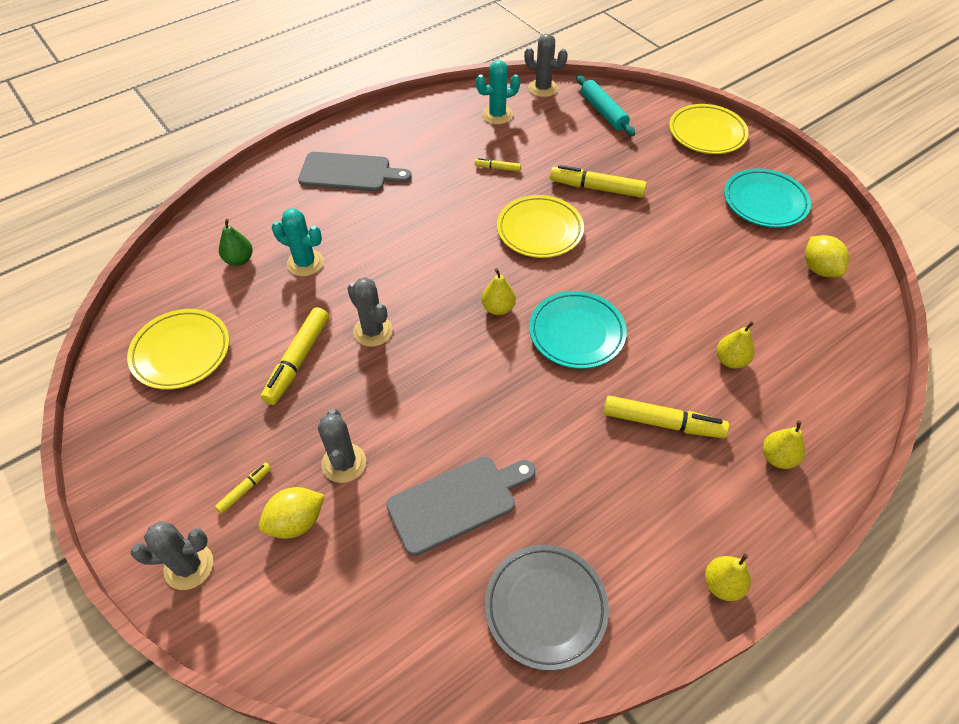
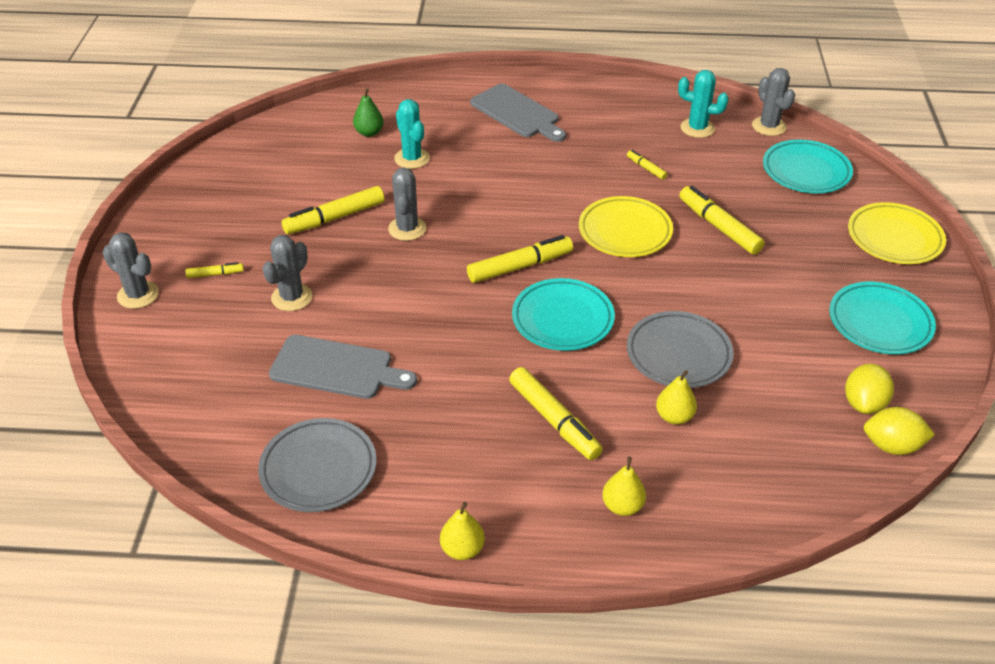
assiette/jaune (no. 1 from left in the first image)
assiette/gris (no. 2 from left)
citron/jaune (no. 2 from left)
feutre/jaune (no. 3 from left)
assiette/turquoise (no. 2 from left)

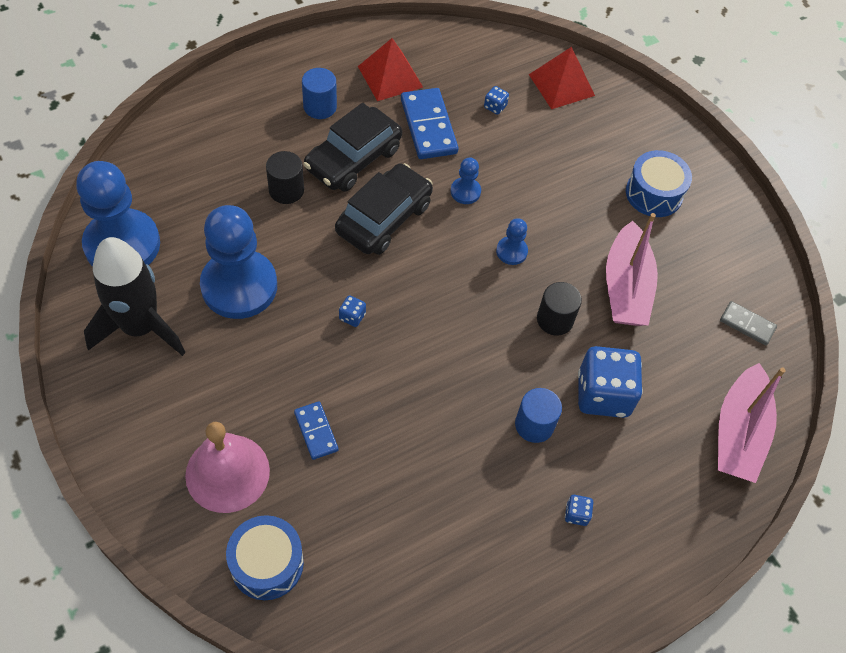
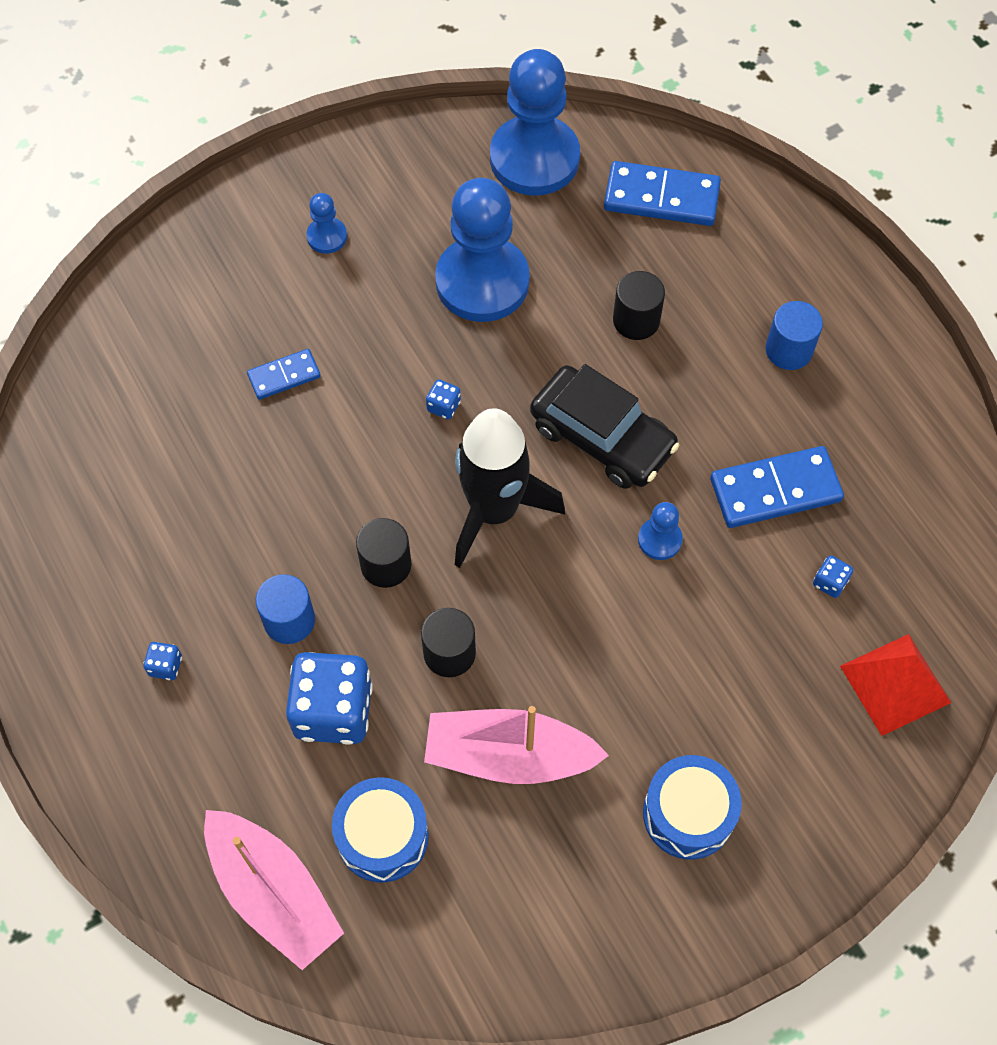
cloche/rose
voiture/noir (no. 1 from left in the first image)
pyramide/rouge (no. 1 from left in the first image)
domino/gris
cylindre/noir (no. 1 from left)
domino/bleu (no. 2 from left)
fusée/noir
tambour/bleu (no. 1 from left)
pion/bleu (no. 1 from left)
bateau/rose (no. 1 from left)

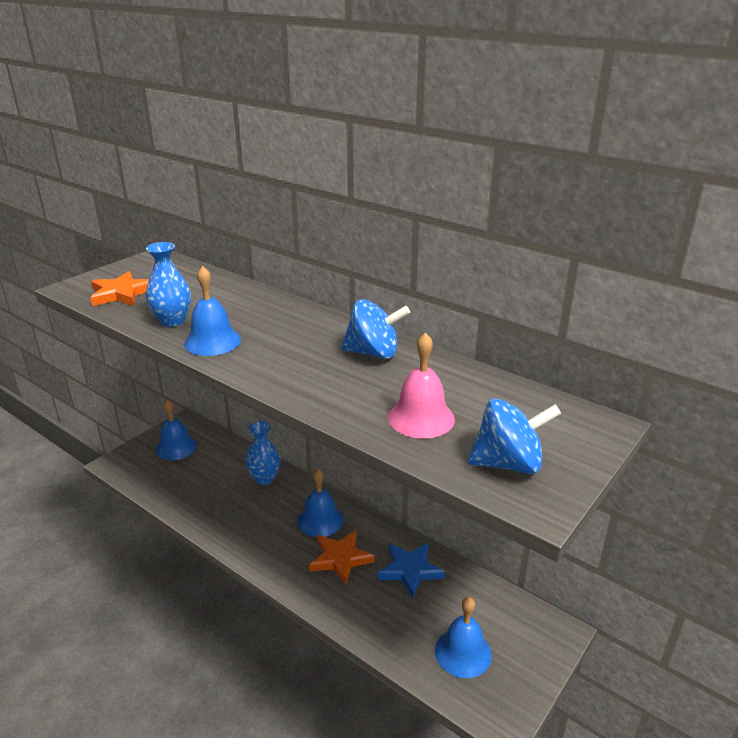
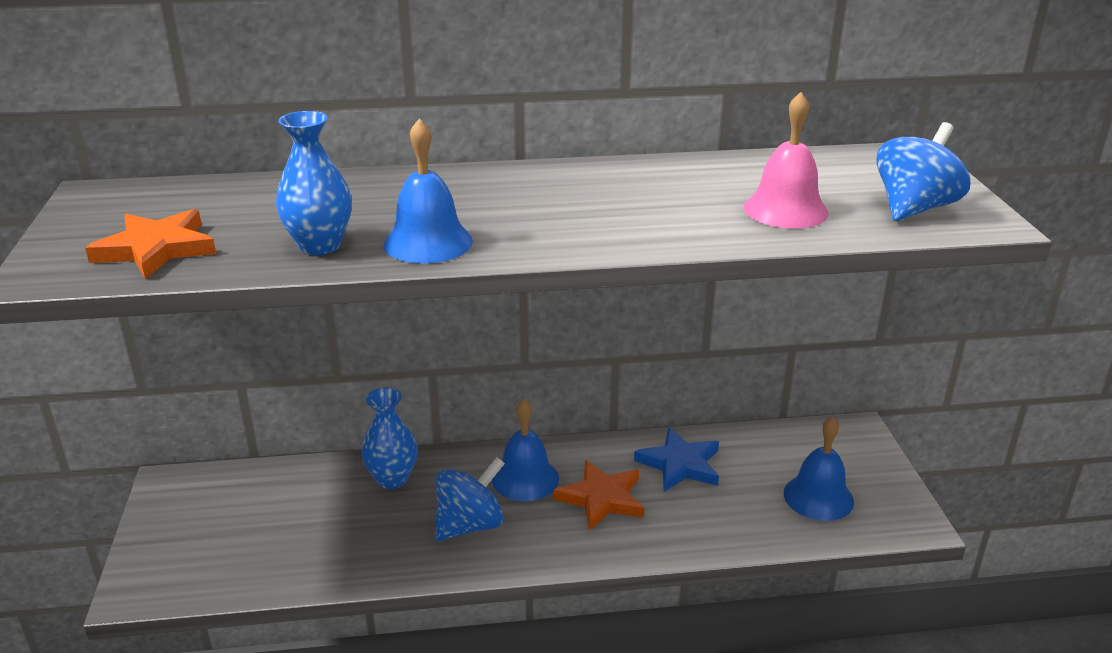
cloche/bleu (no. 1 from left in the first image)
toupie/bleu (no. 1 from left)

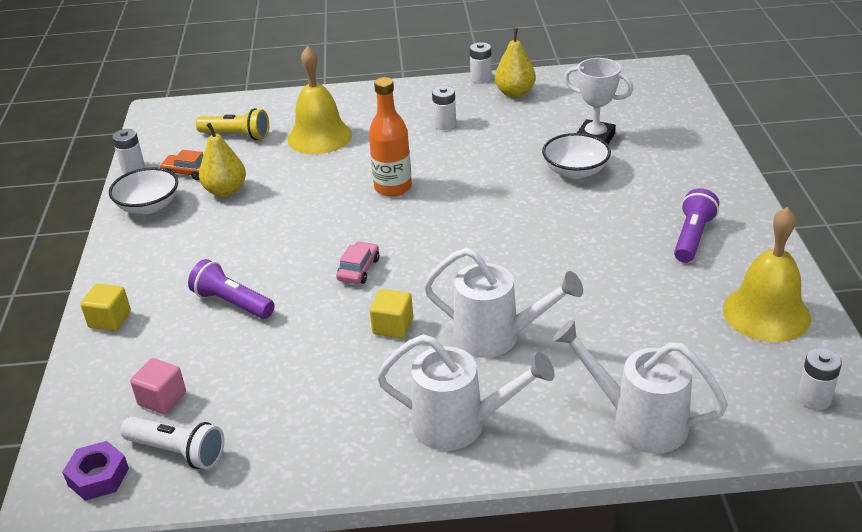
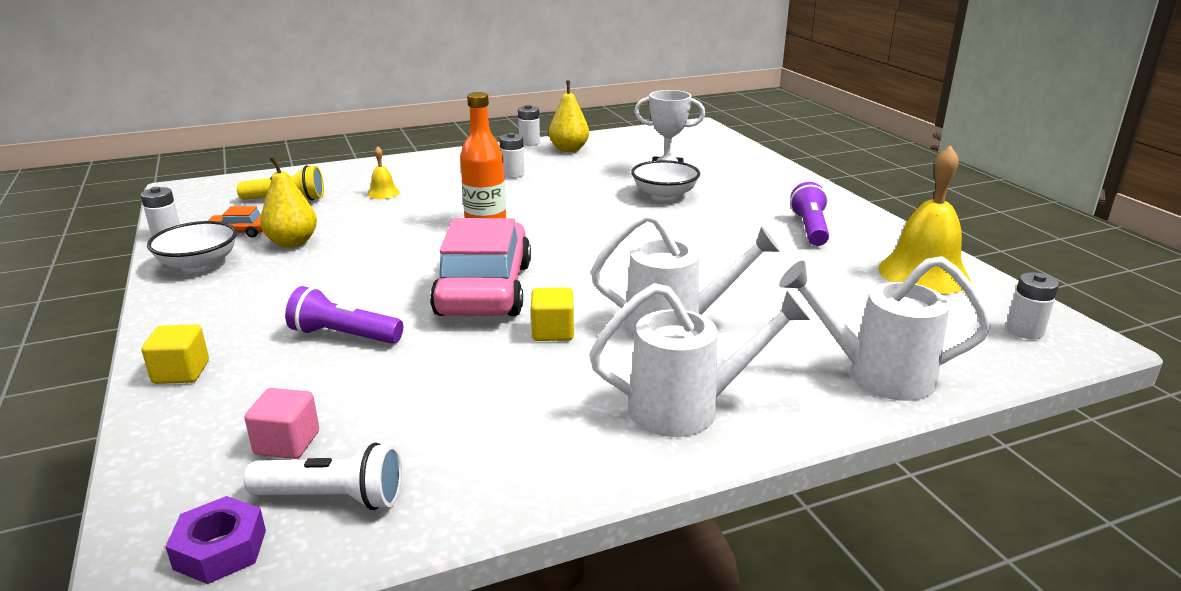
cloche/jaune (no. 1 from left)
voiture/rose

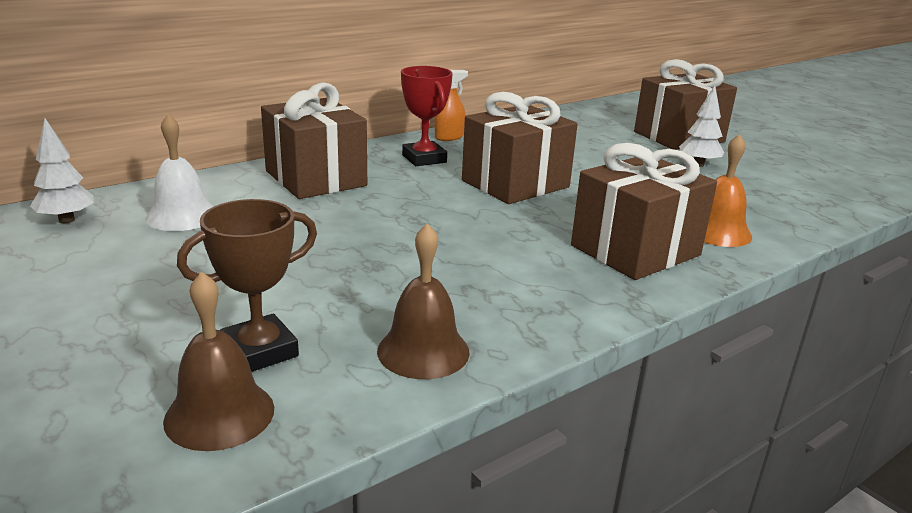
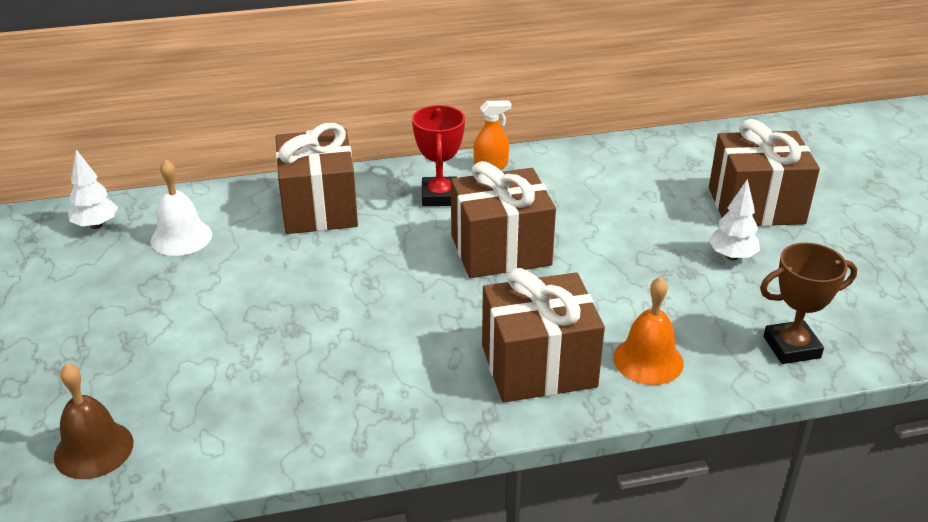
cloche/marron (no. 2 from left in the first image)
trophée/marron

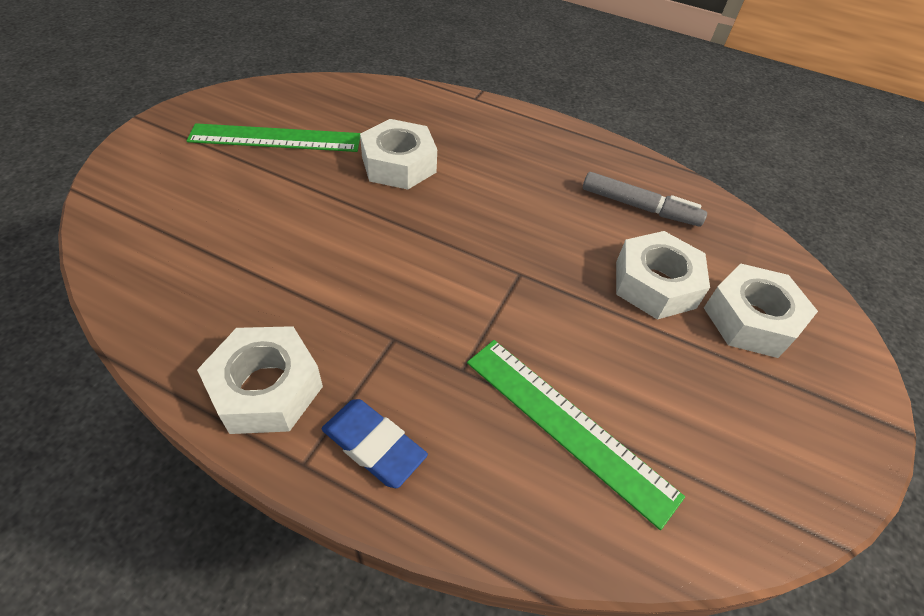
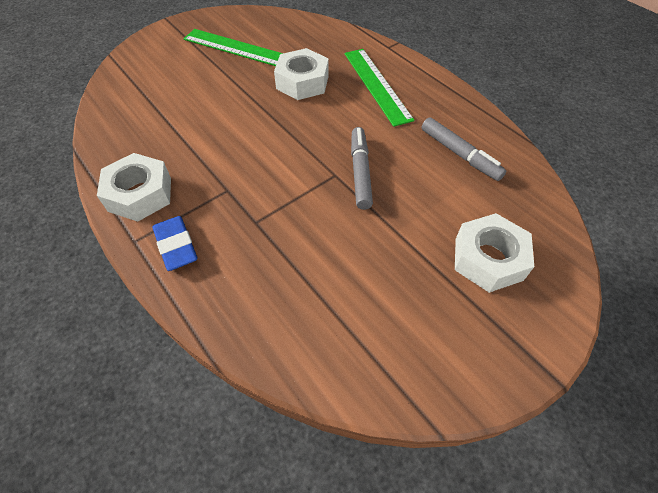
écrou/blanc (no. 3 from left in the first image)
feutre/gris (no. 1 from left)
règle/vert (no. 2 from left)

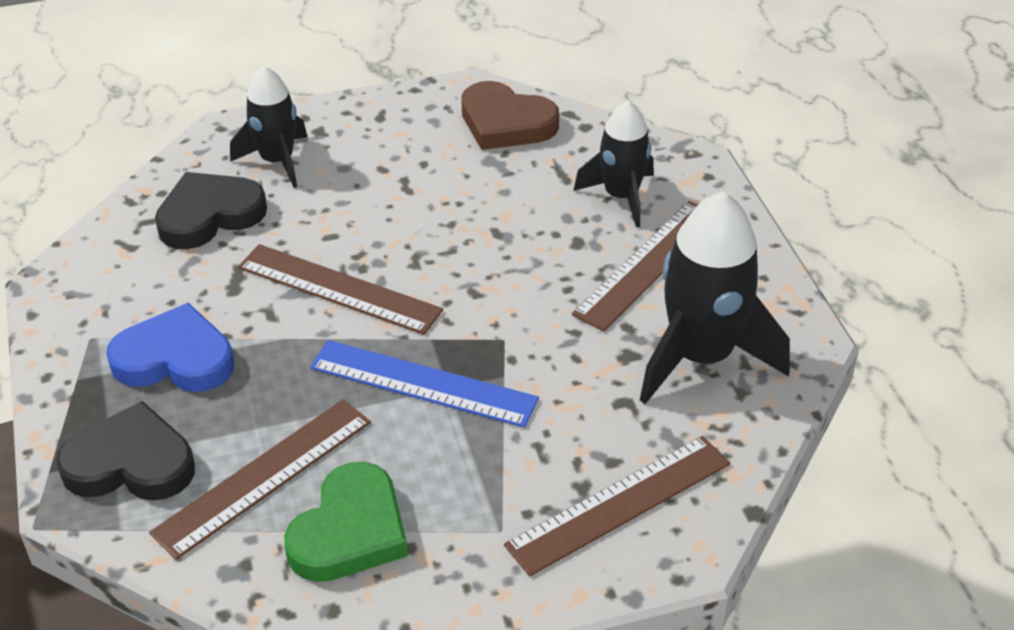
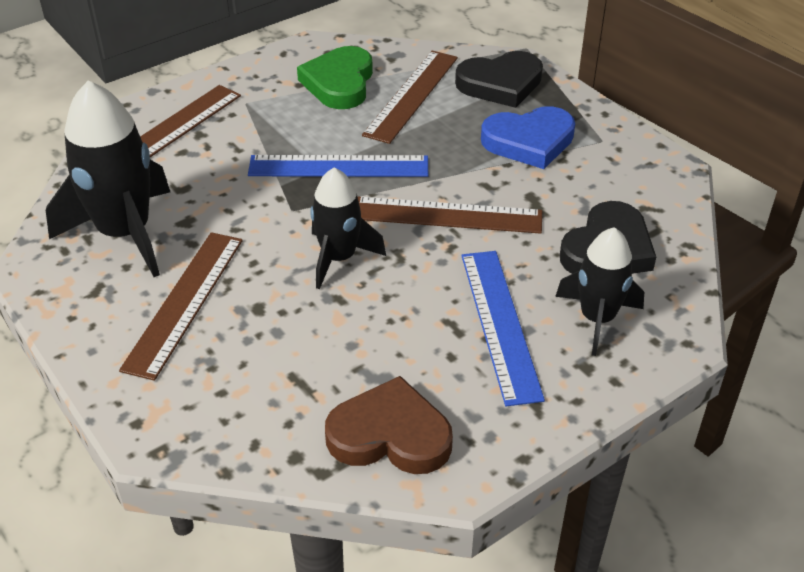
règle/bleu (no. 2 from left)
fusée/noir (no. 2 from left)

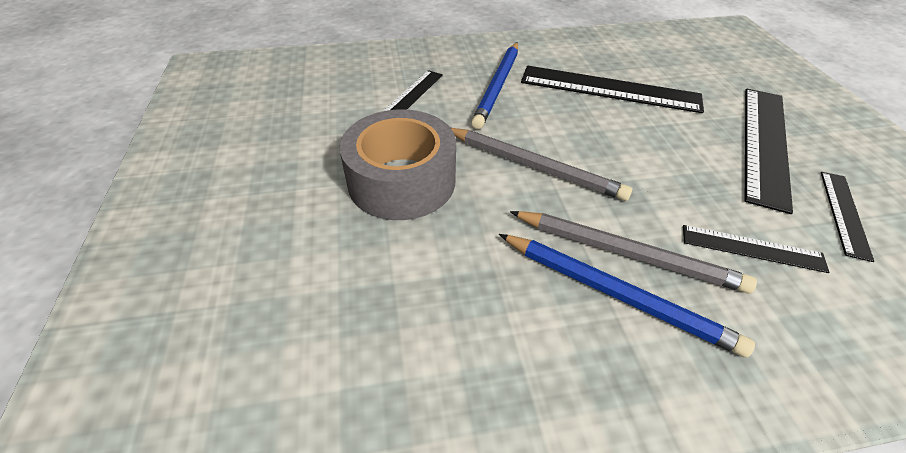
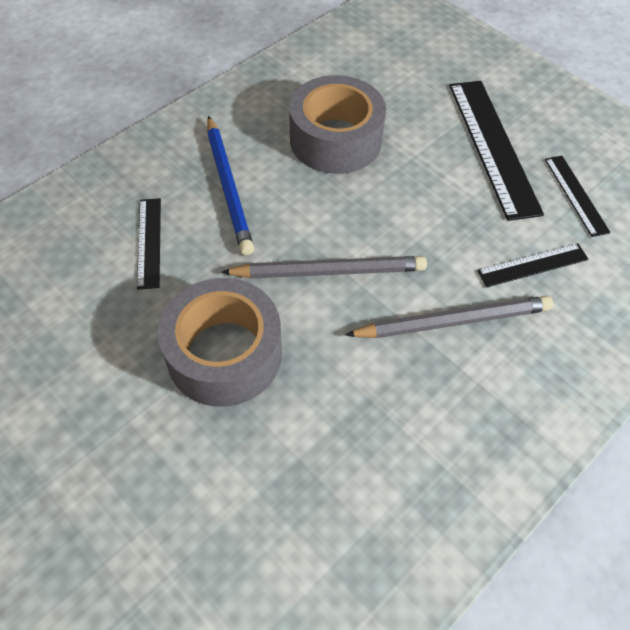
crayon/bleu (no. 2 from left in the first image)
ruban adhésif/gris (no. 2 from left)

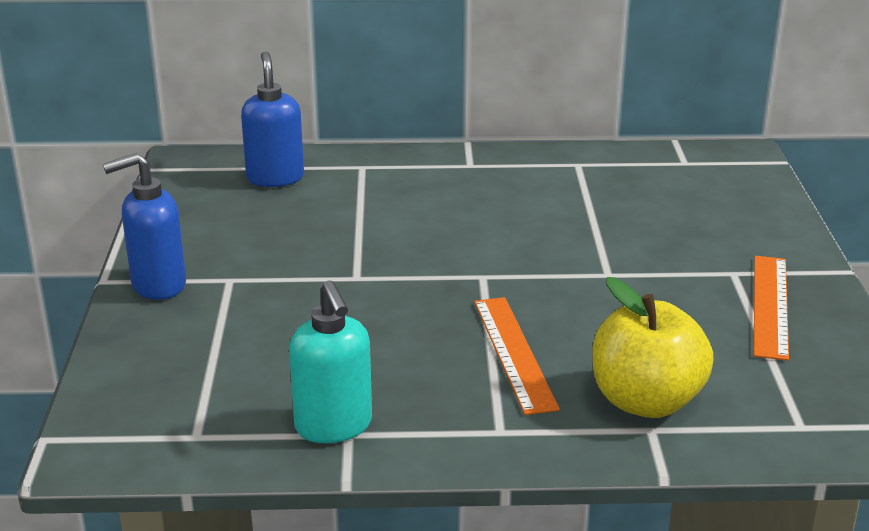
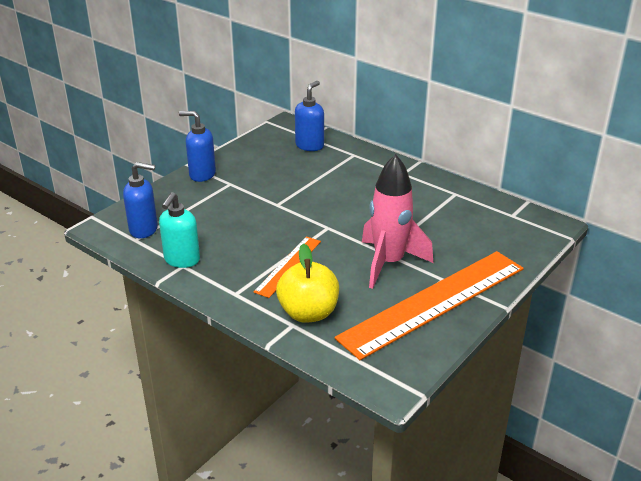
distributeur de savon/bleu (no. 1 from left)
fusée/rose
règle/orange (no. 2 from left)

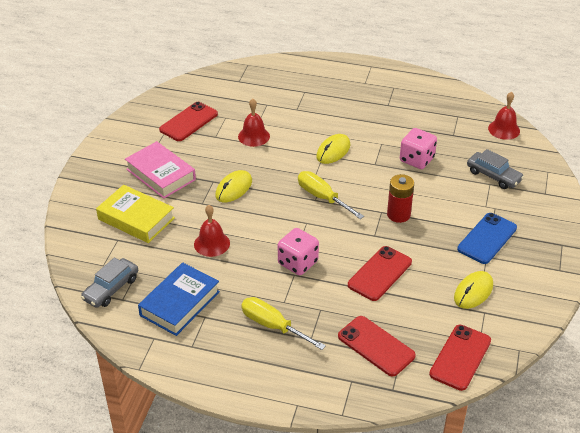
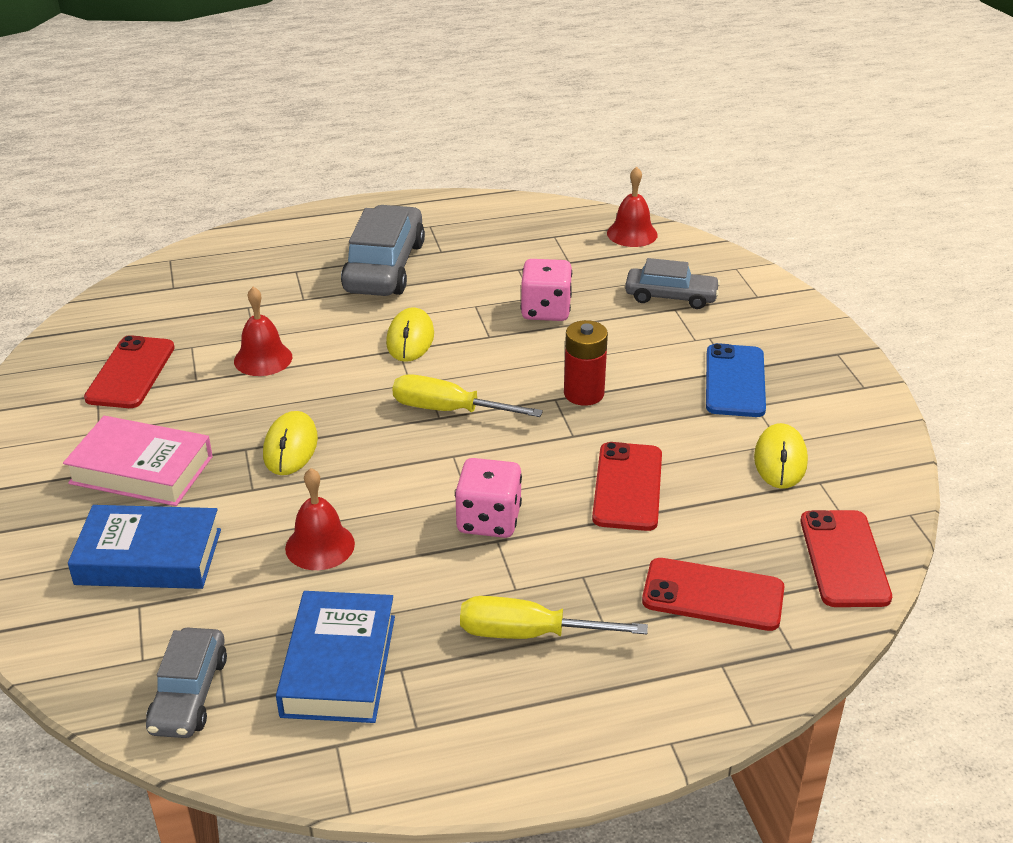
voiture/gris (no. 2 from left)
livre/bleu (no. 1 from left)

